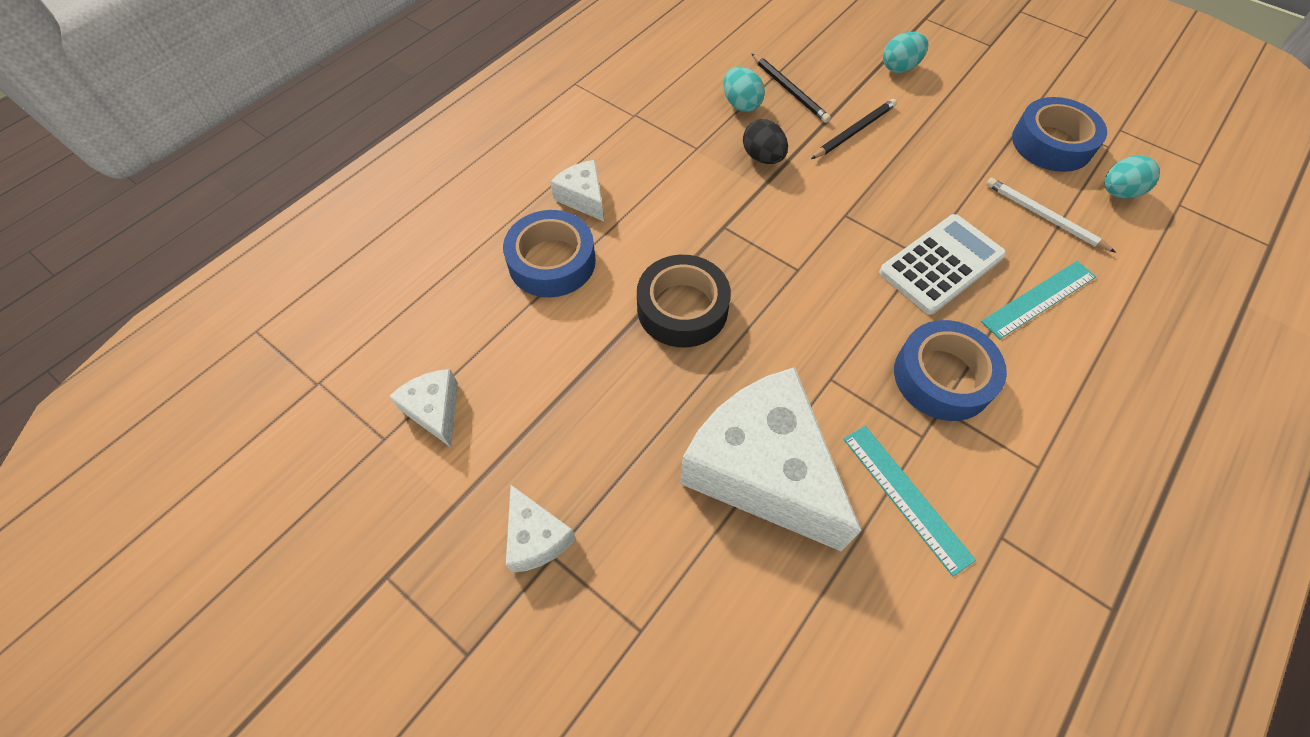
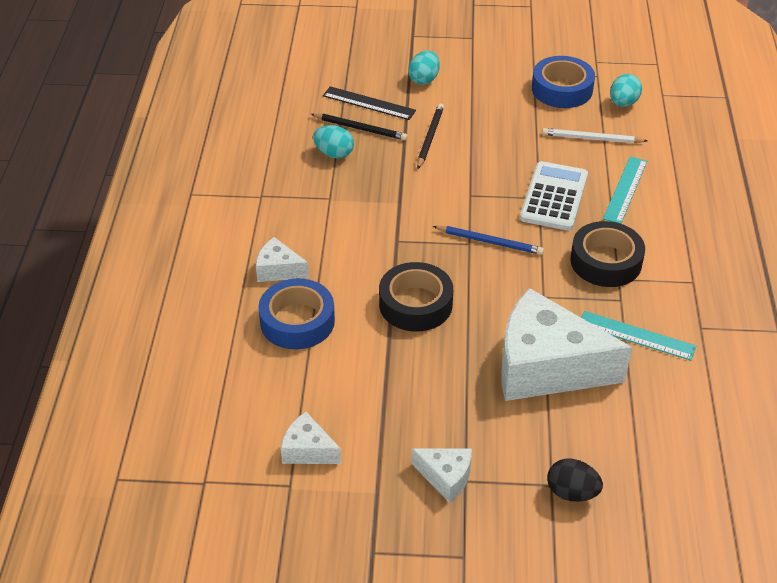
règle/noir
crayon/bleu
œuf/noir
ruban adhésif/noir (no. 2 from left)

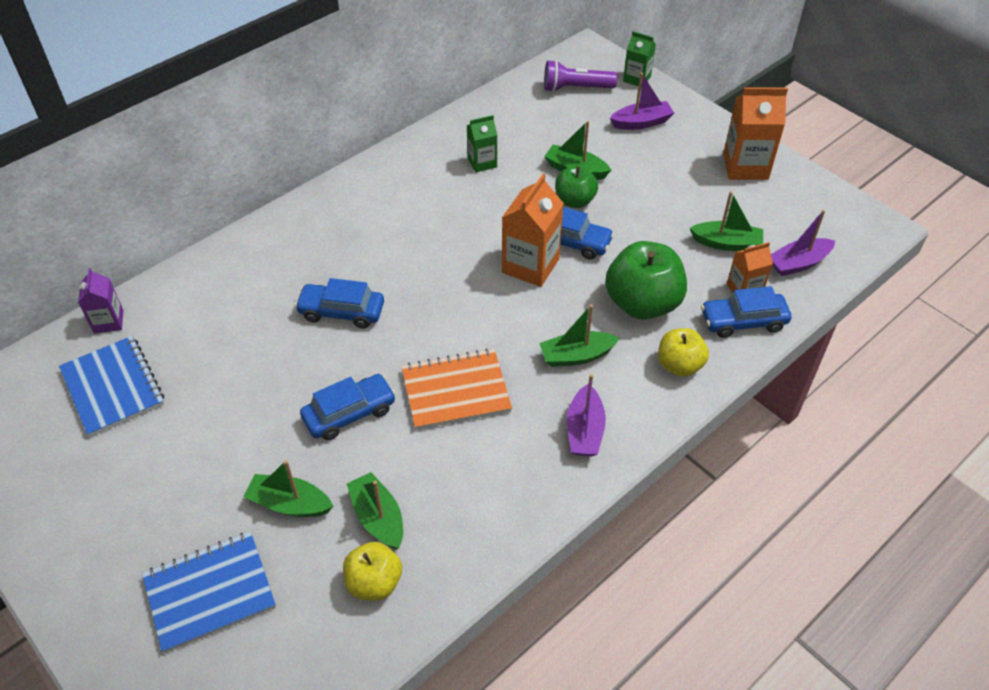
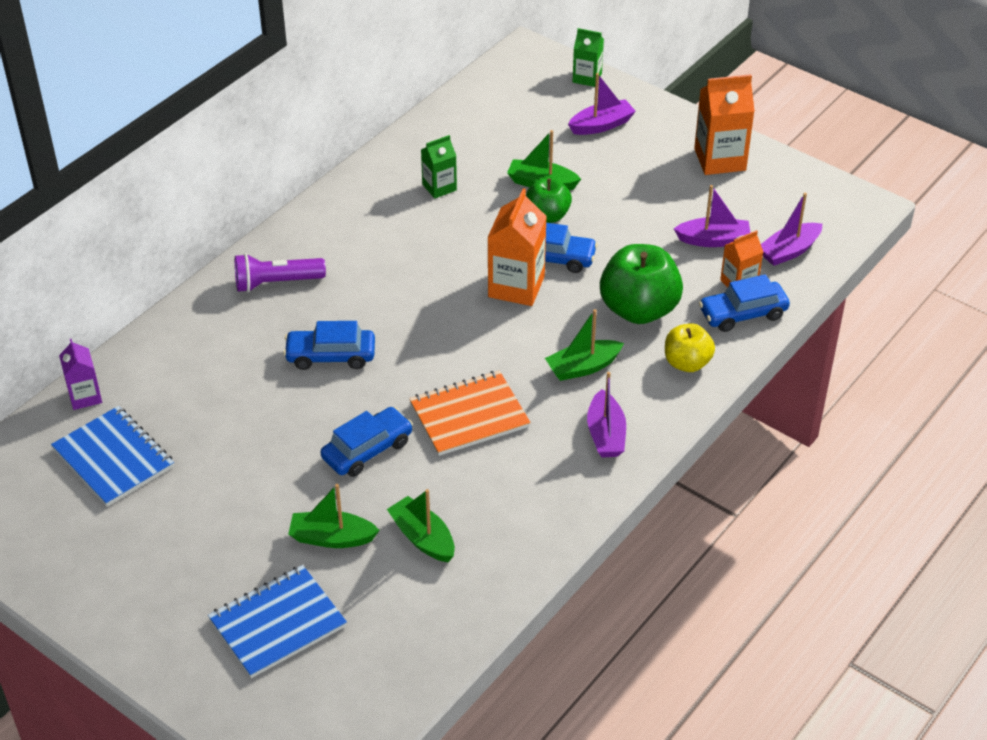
pomme/jaune (no. 1 from left in the first image)
lampe de poche/violet
bateau/violet (no. 3 from left)

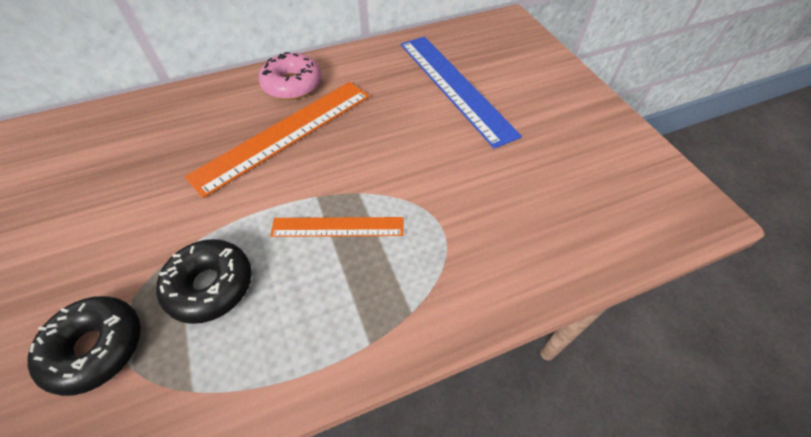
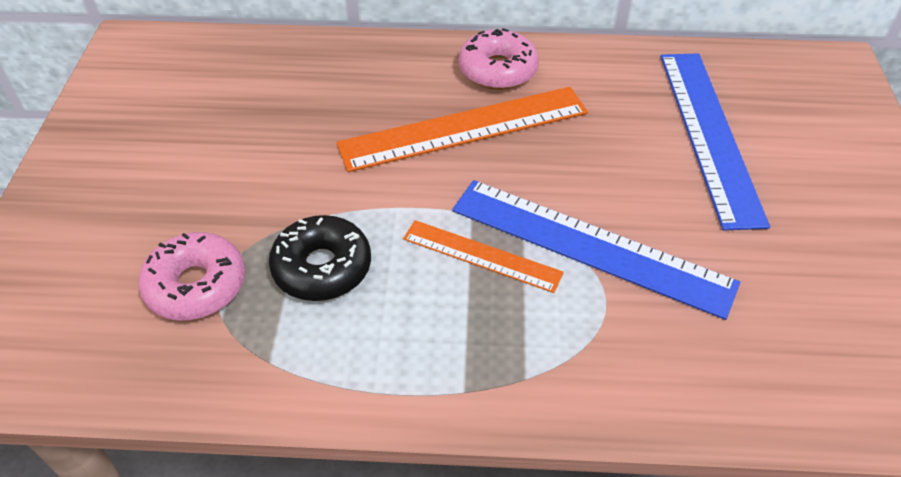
règle/bleu (no. 1 from left)
beignet/rose (no. 1 from left)

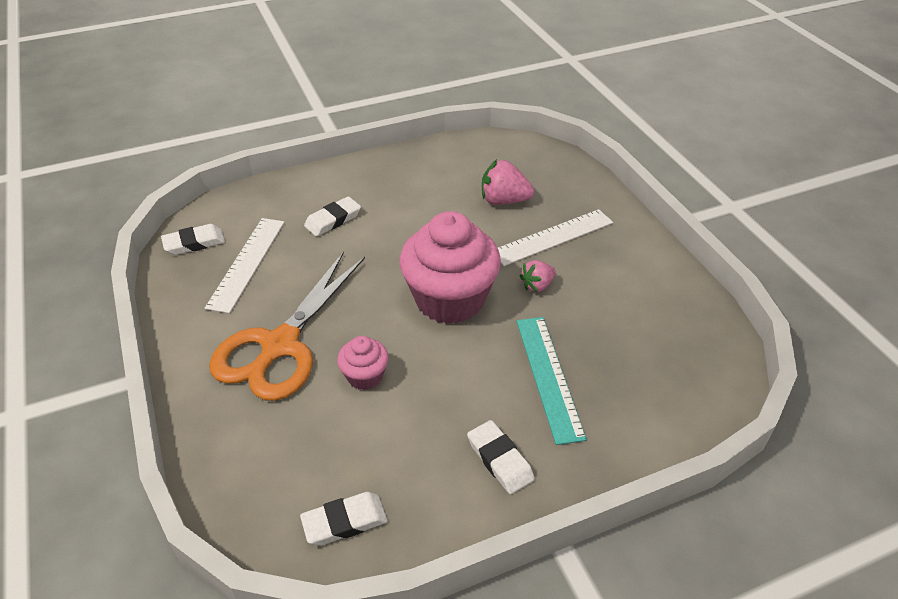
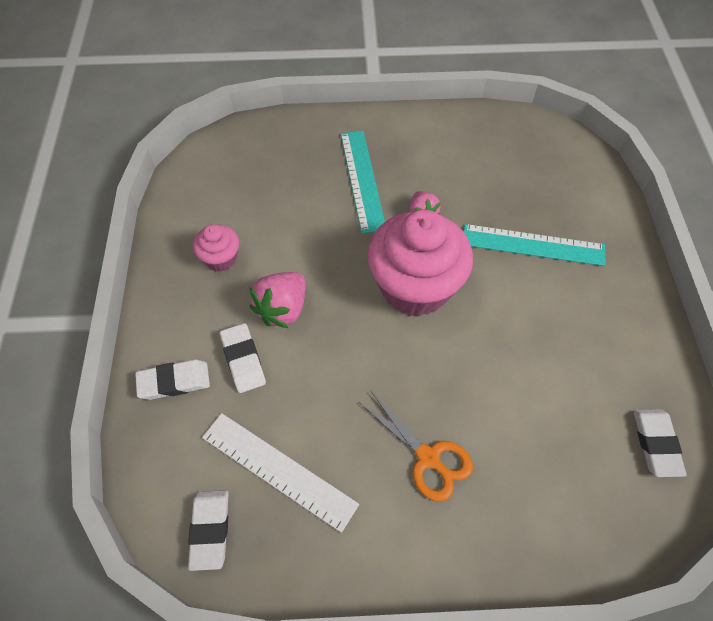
muffin/rose (no. 1 from left)
gomme/blanc (no. 1 from left)
fraise/rose (no. 1 from left)
règle/turquoise (no. 1 from left)
ciseaux/orange

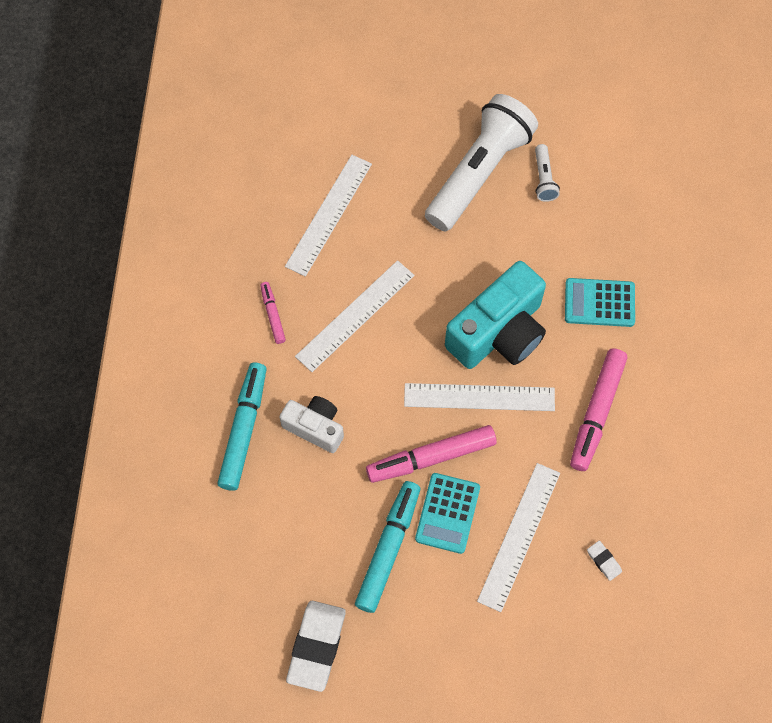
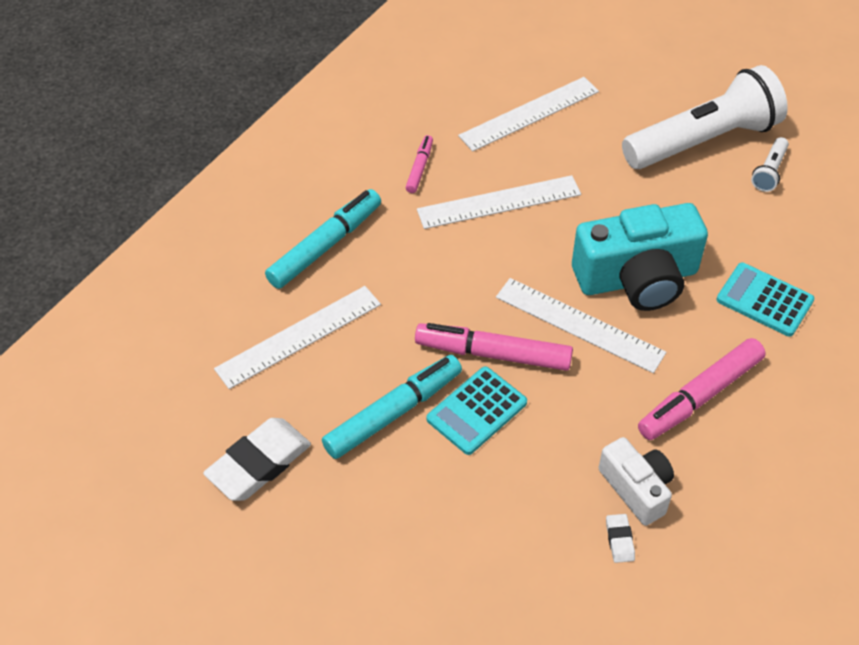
appareil photo/blanc
règle/blanc (no. 1 from left)

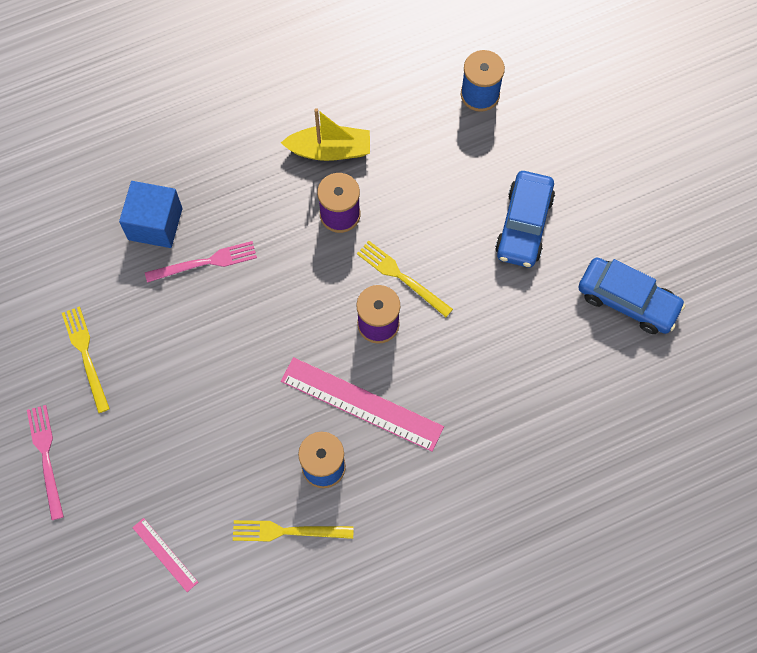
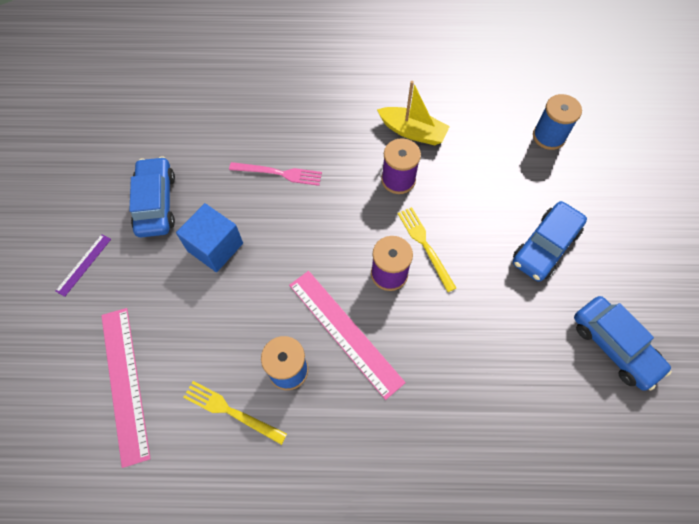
cube/bleu
règle/violet
voiture/bleu (no. 1 from left)
règle/rose (no. 1 from left)

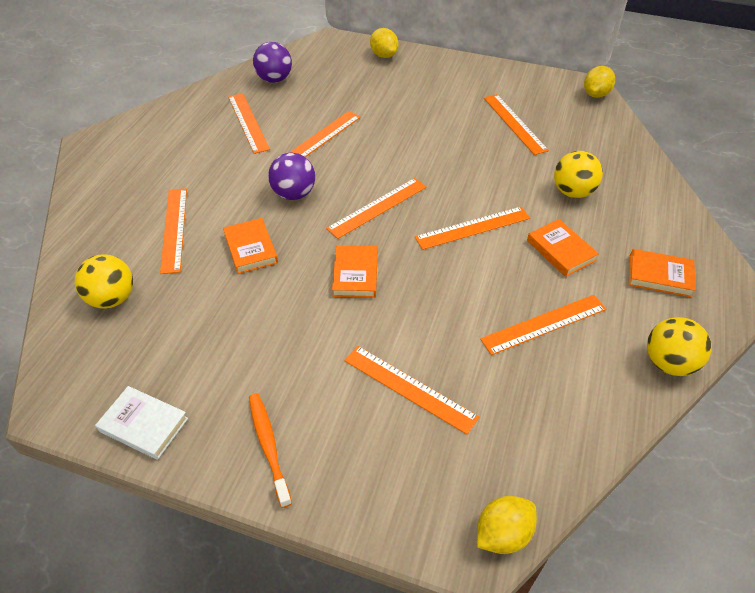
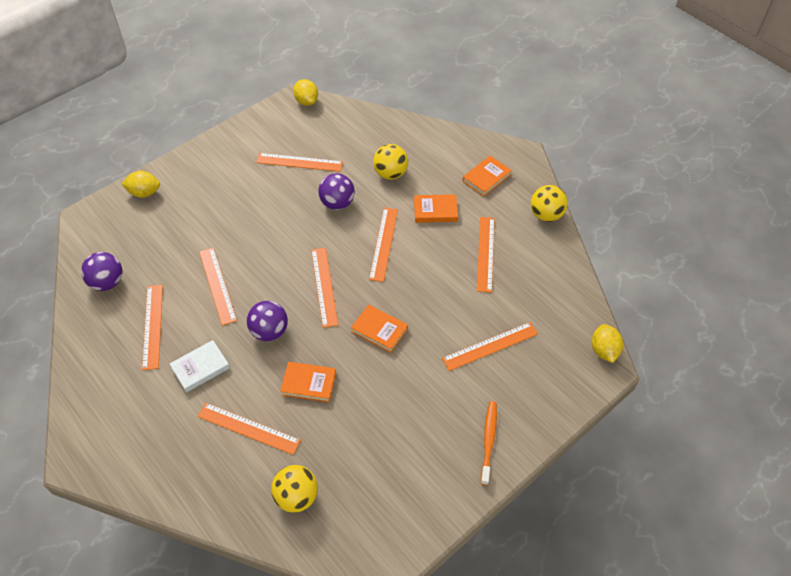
balle/violet (no. 3 from left)
livre/blanc
règle/orange (no. 1 from left)
brosse à dents/orange

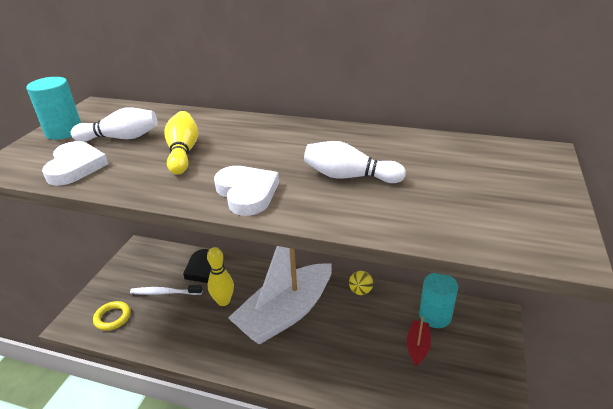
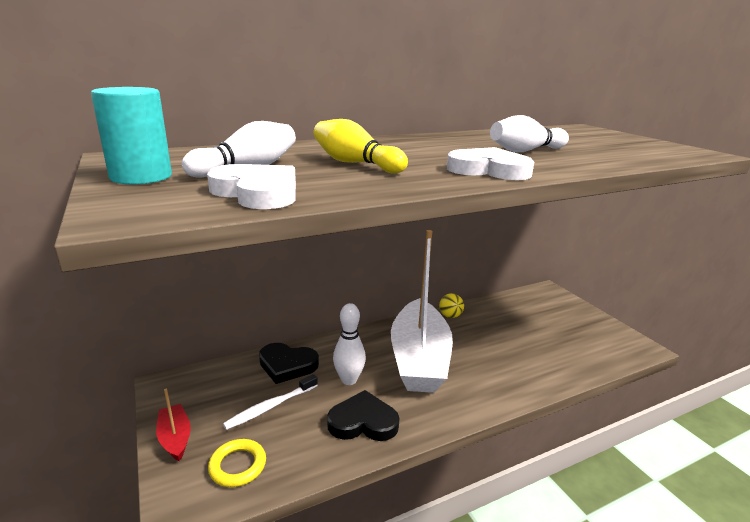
cylindre/turquoise (no. 2 from left in the first image)
cœur/noir (no. 2 from left)
bateau/rouge
quille/blanc (no. 2 from left)

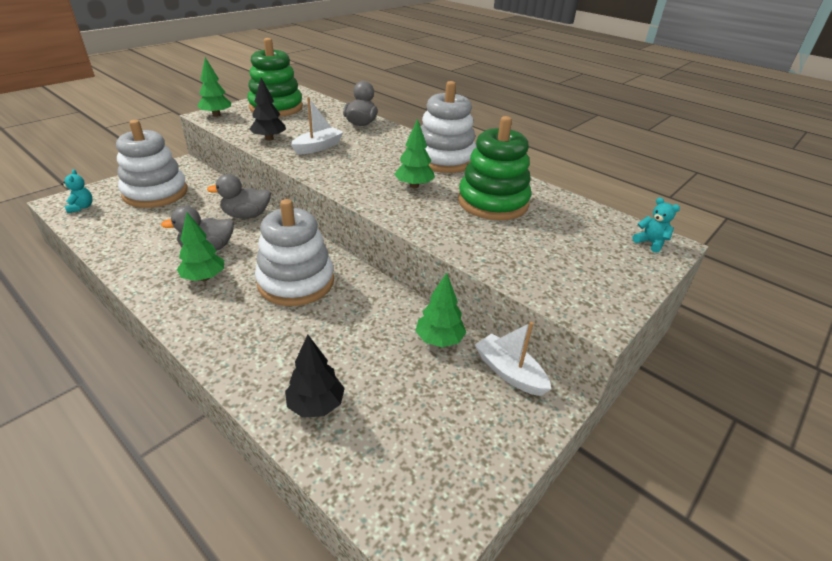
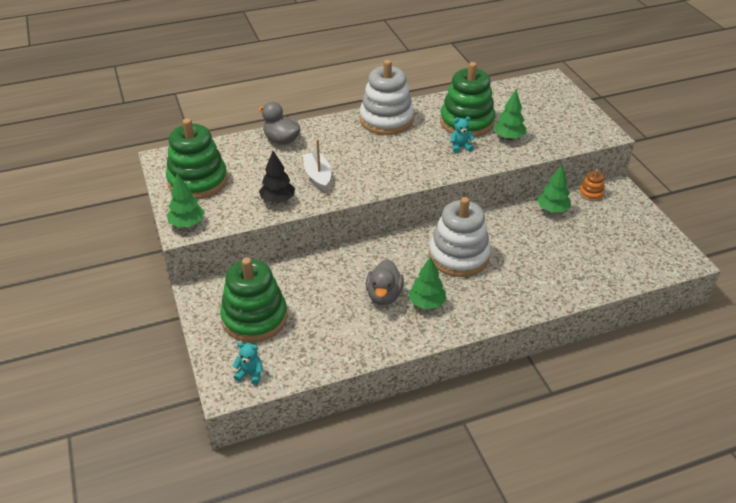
canard/gris (no. 2 from left in the first image)
arbre/noir (no. 2 from left in the first image)
arbre/vert (no. 3 from left)
ours en peluche/turquoise (no. 2 from left)
jouet à empiler/orange
jouet à empiler/vert (no. 2 from left)

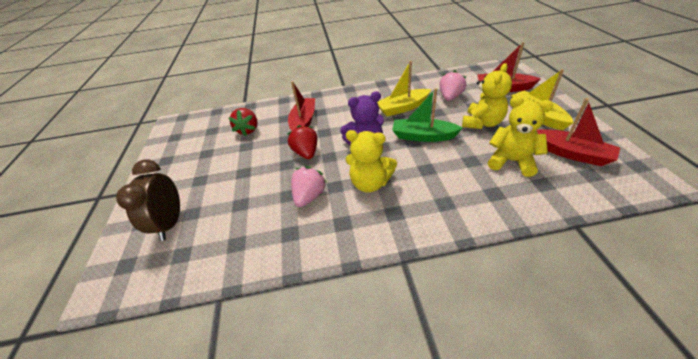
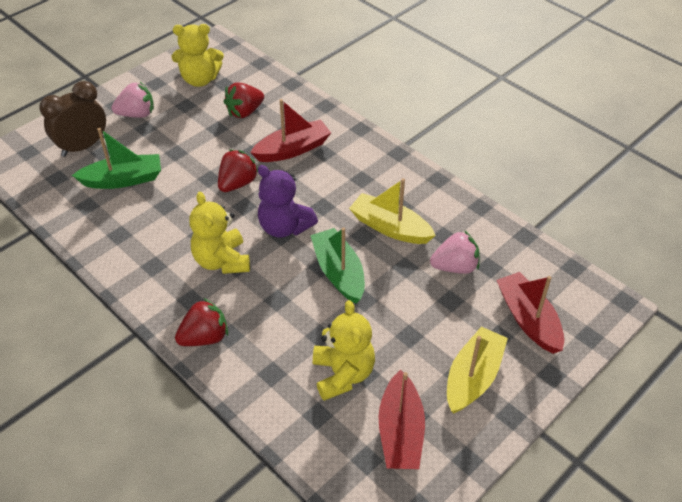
bateau/vert (no. 1 from left)
fraise/rouge (no. 1 from left)
fraise/rose (no. 1 from left)
ours en peluche/jaune (no. 1 from left)

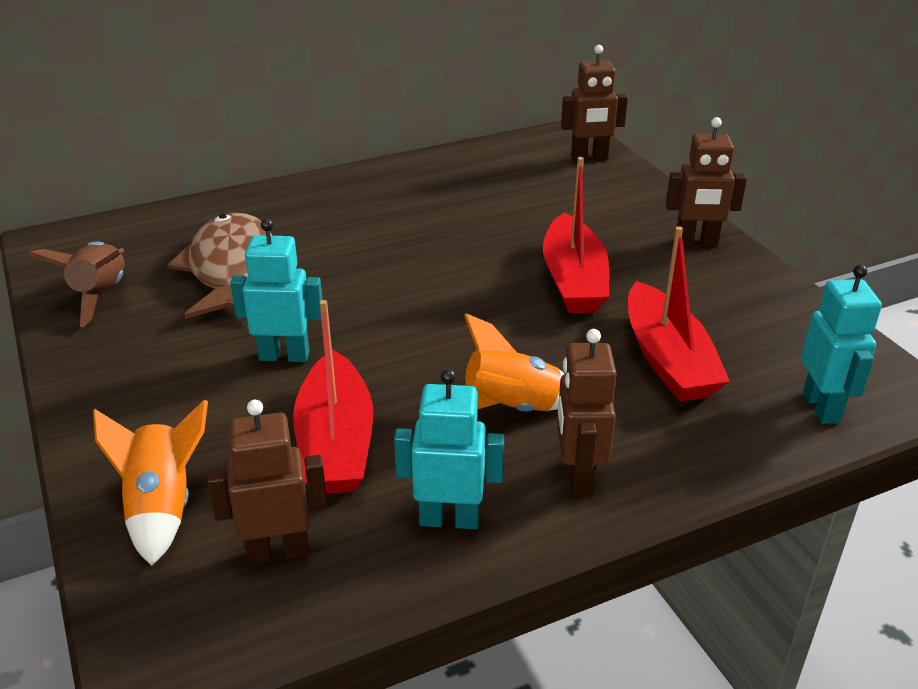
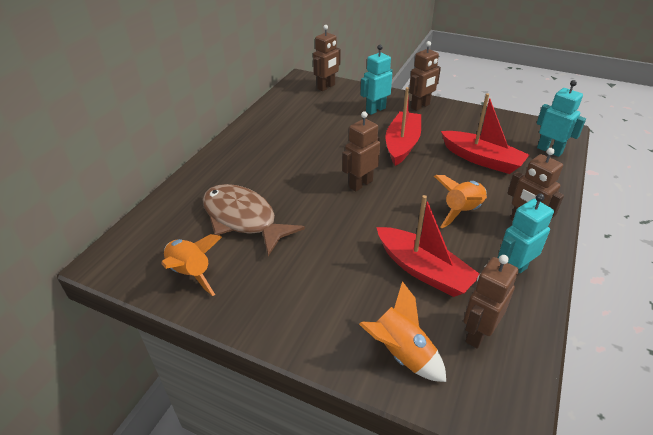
robot/marron (no. 2 from left)
robot/turquoise (no. 1 from left)
fusée/orange (no. 1 from left)
bateau/rouge (no. 1 from left)

